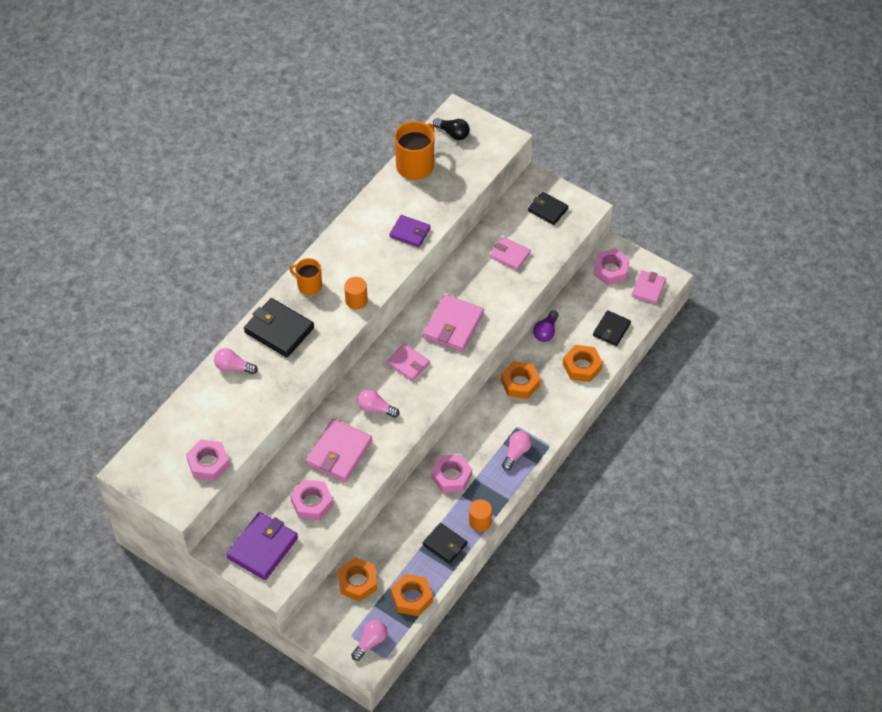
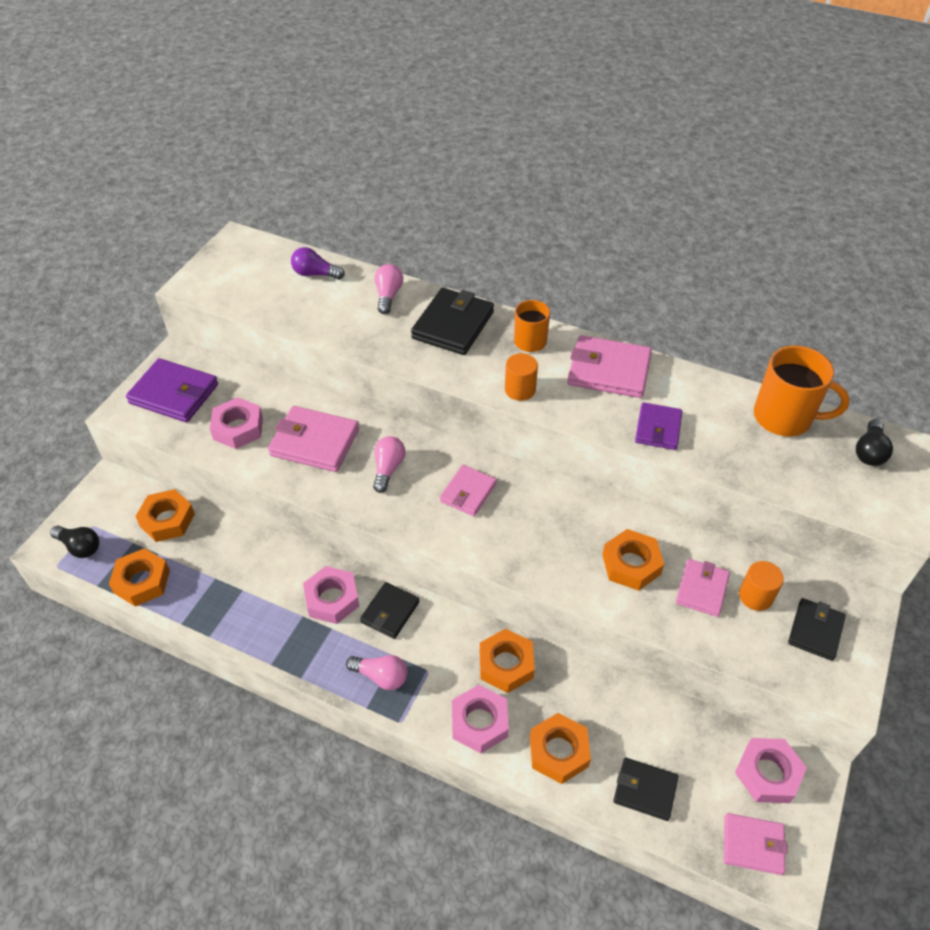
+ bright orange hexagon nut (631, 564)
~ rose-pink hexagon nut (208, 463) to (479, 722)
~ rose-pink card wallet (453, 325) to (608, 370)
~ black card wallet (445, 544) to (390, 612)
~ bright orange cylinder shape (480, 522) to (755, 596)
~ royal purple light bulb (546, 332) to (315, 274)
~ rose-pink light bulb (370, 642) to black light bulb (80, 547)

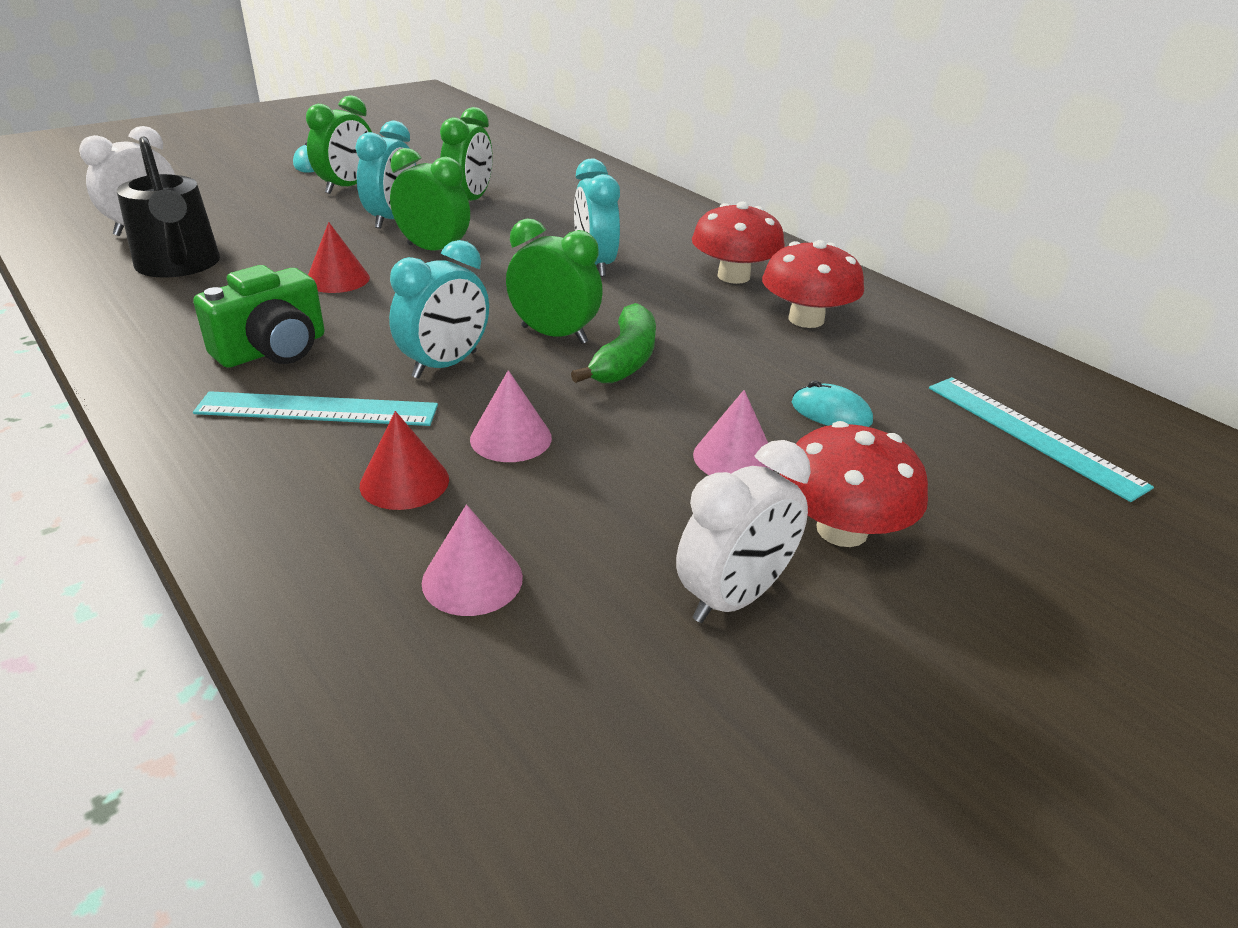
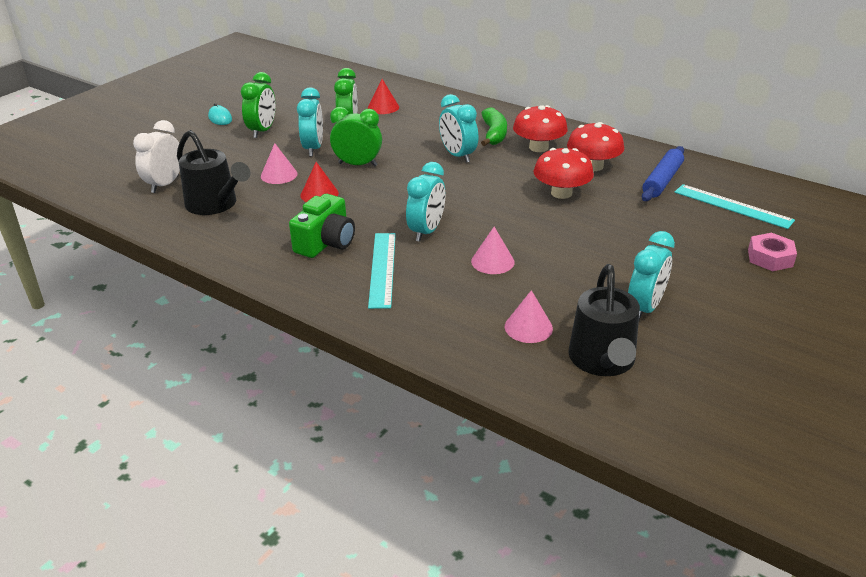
- green clock (554, 335)
- aqua PC mouse (831, 413)
+ black sprinkling can (602, 360)
+ blue pastry roller (662, 181)
+ rose-pink hexagon nut (770, 258)
~ red cone shape (404, 482) to (383, 107)
~ green banana (625, 360) to (494, 134)
~ rose-pink cone shape (734, 457) to (279, 175)
~ red mushroom (842, 530) to (561, 193)
~ white clock (733, 597) to aqua clock (645, 308)
~ aqua measuring stick (317, 409) = (382, 269) 75 degrees counterclockwise

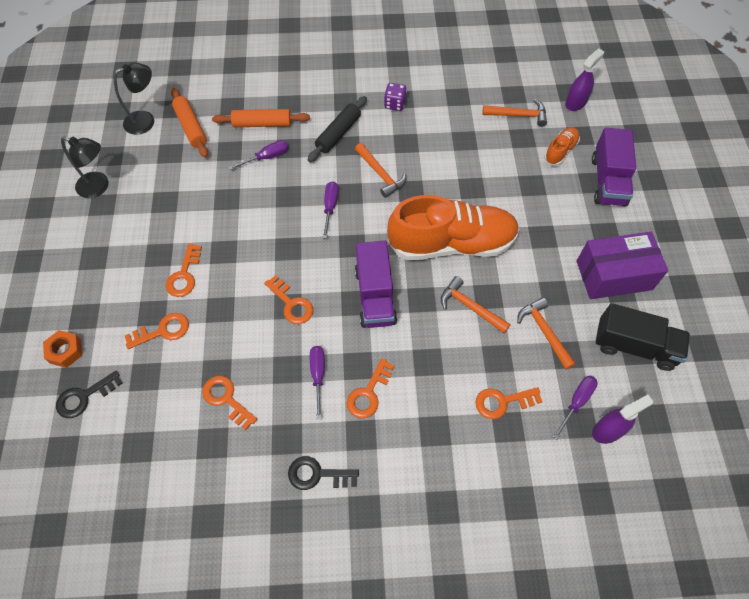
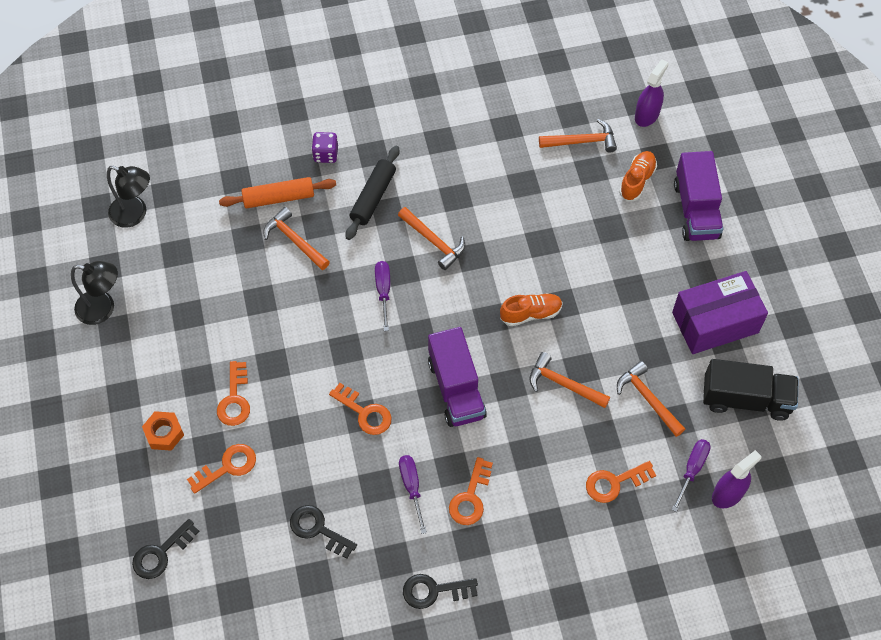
- bright orange pastry roller (191, 127)
~ bright orange hexagon nut (65, 351) to (164, 433)
~ royal purple game die (395, 104) to (326, 154)
~ royal purple hand screwdriver (267, 157) to bright orange claw hammer (295, 240)
~ bright orange latchkey (226, 399) to black latchkey (318, 529)
~ black reading lamp (146, 120) = (135, 214) 60 degrees clockwise
~ bright orange lace-up shoe (452, 243) = (531, 313) x0.44

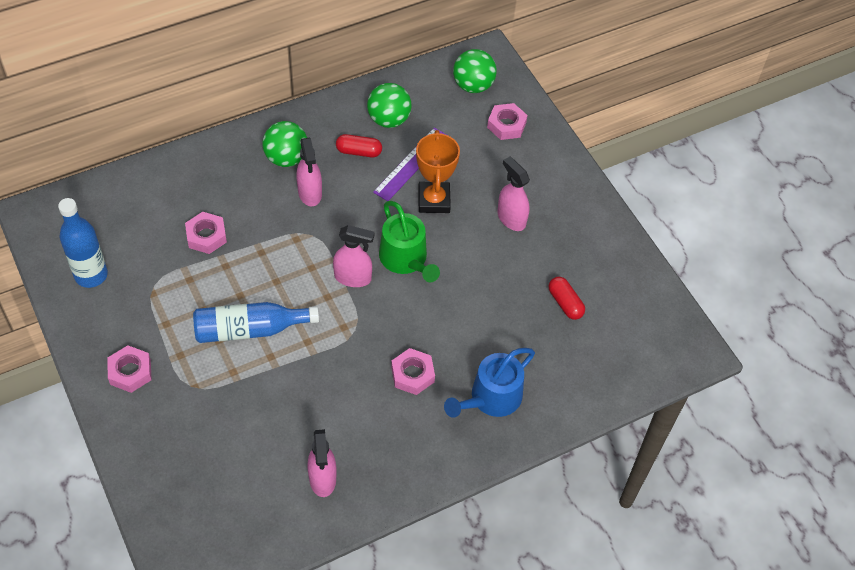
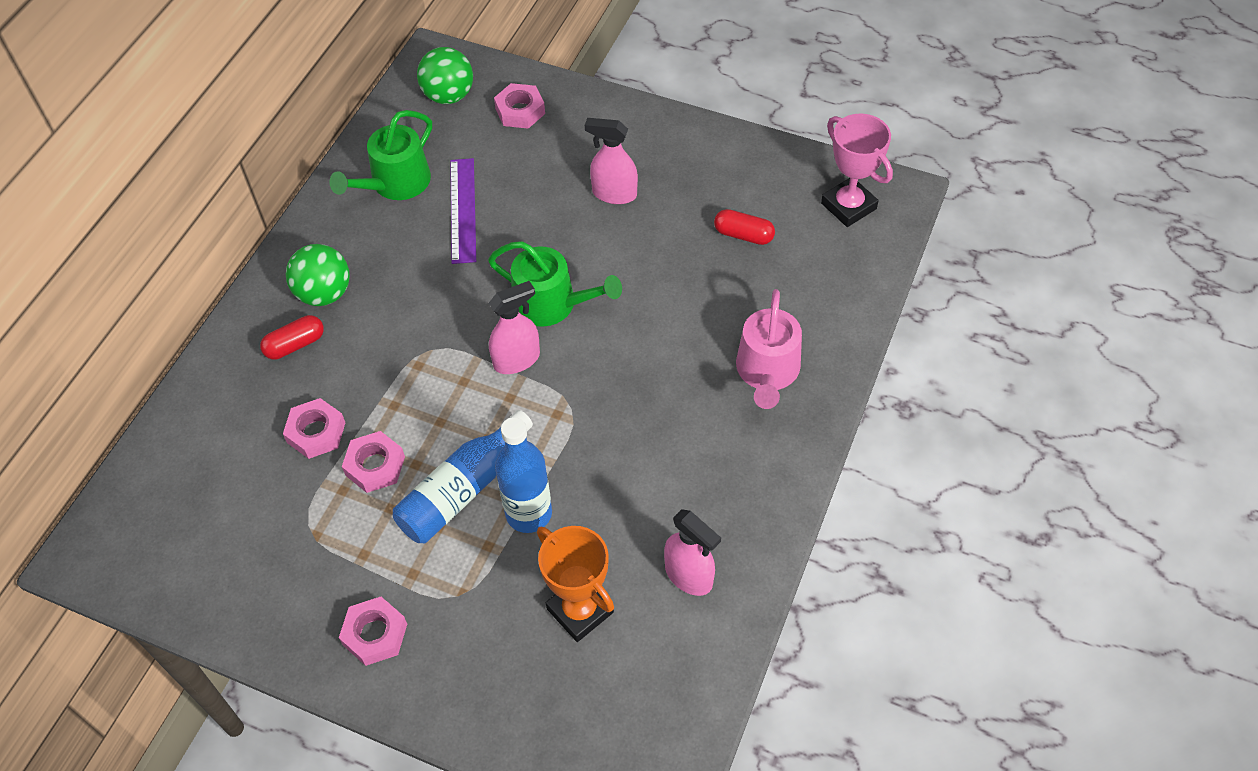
- rose-pink spray cleaner (310, 193)
+ rose-pink prize cup (848, 206)
~ blue flask (91, 275) to (529, 513)
~ red pill (359, 151) to (295, 345)
~ rose-pink hexagon nut (412, 374) to (375, 466)
~ bright orange prize cup (434, 200) to (580, 610)
~ green sphere (389, 119) to green sprinkling can (395, 183)
~ blue sprinkling can (491, 398) to rose-pink sprinkling can (767, 371)

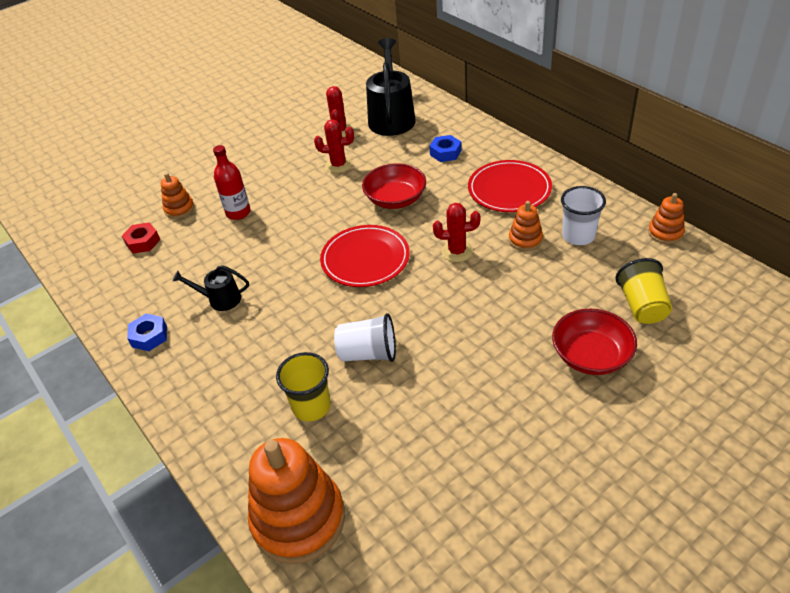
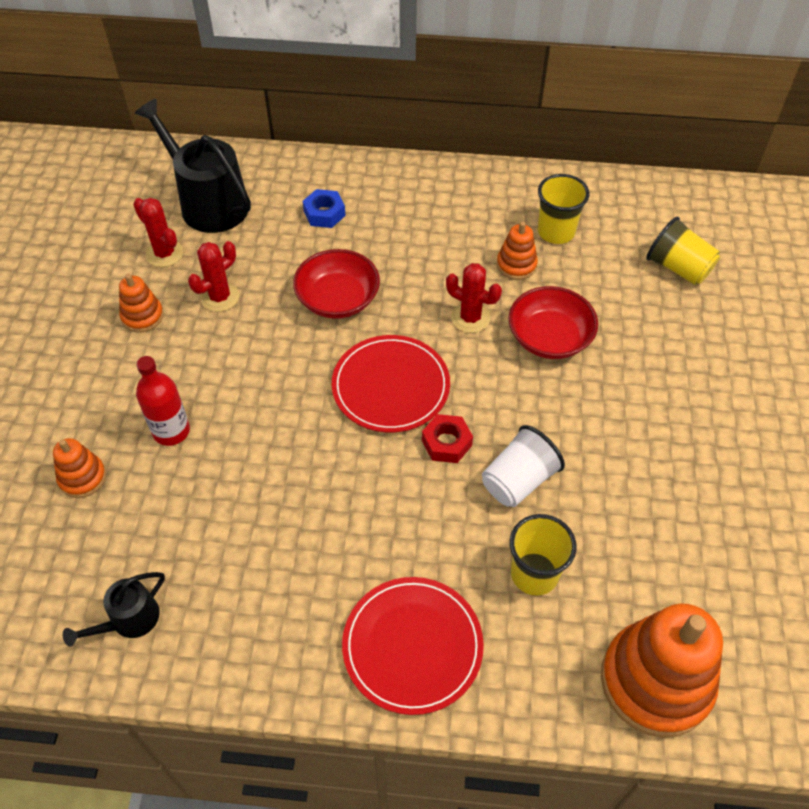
- blue hexagon nut (149, 336)
~ red hexagon nut (143, 242) to (446, 443)
~ black sprinkling can (220, 299) to (129, 620)
~ red flat dish (509, 189) to (412, 646)
~ red deep dish (591, 355) to (549, 338)
~ bright orange ring stacker (665, 233) to (142, 316)
~ white cup (578, 236) to golden cup (556, 232)
~ red saguaro cactus (457, 251) = (470, 318) 75 degrees clockwise

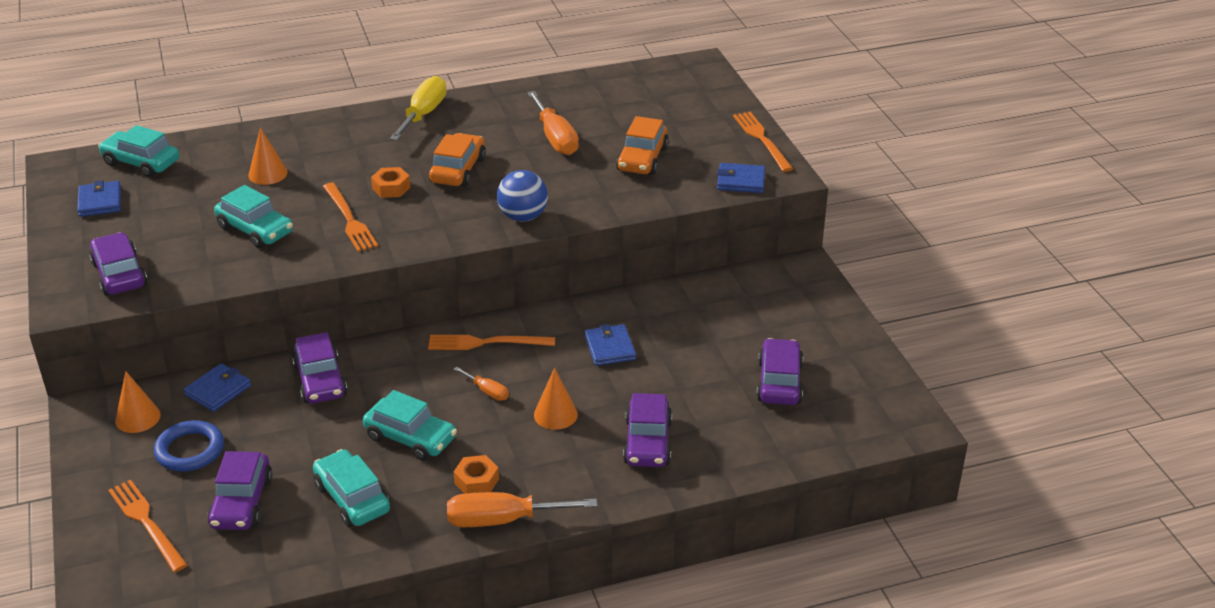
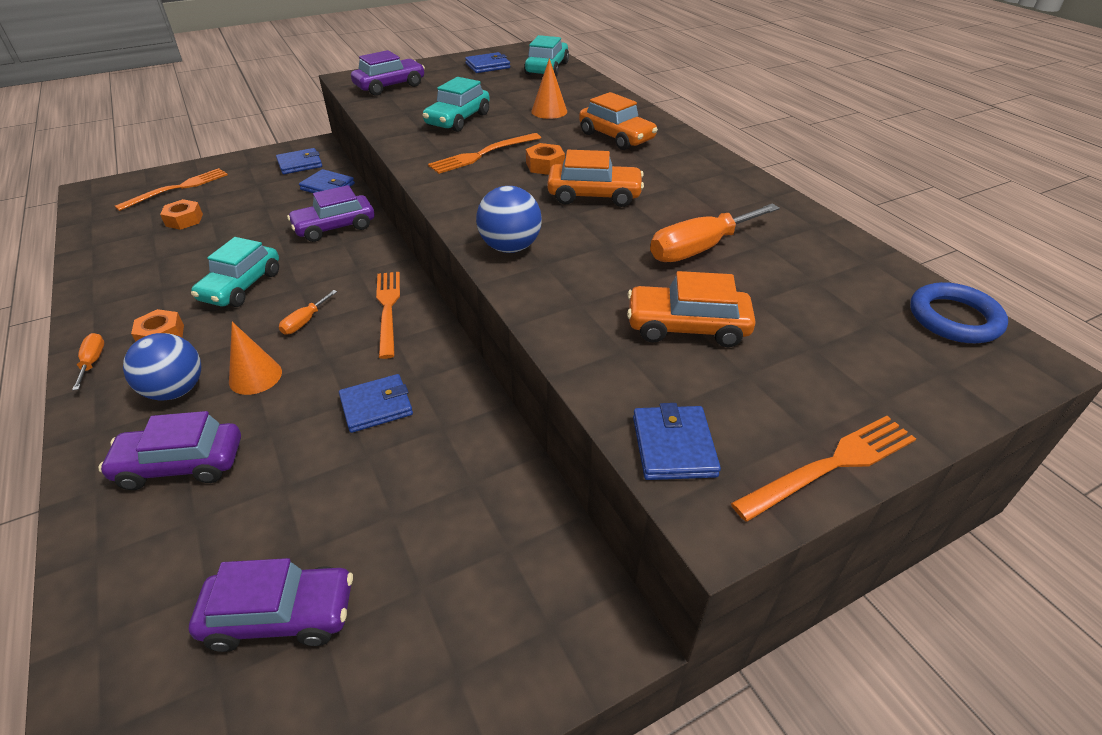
- aqua automobile (352, 498)
- golden hand screwdriver (423, 114)
+ blue sphere (176, 390)
+ bright orange automobile (616, 137)
~ blue torus (190, 450) to (954, 318)
~ bright orange cone shape (137, 417) to blue card wallet (300, 164)
~ royal purple automobile (242, 502) to bright orange hexagon nut (184, 220)
~ bright orange hand screwdriver (503, 520) = (93, 362) x0.51

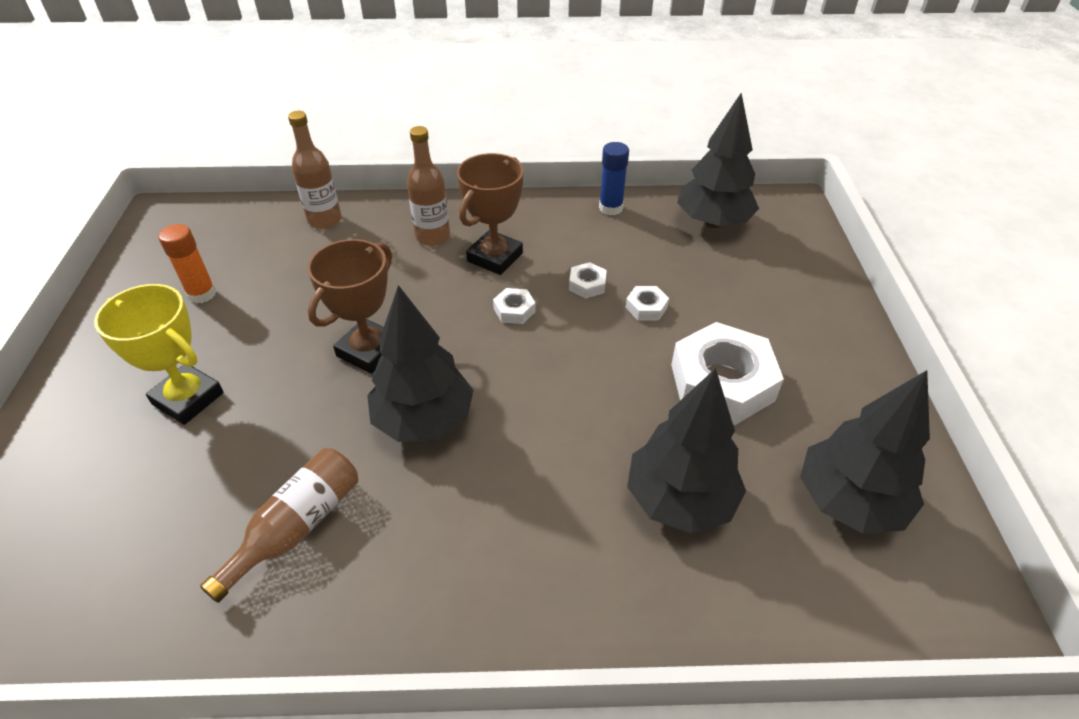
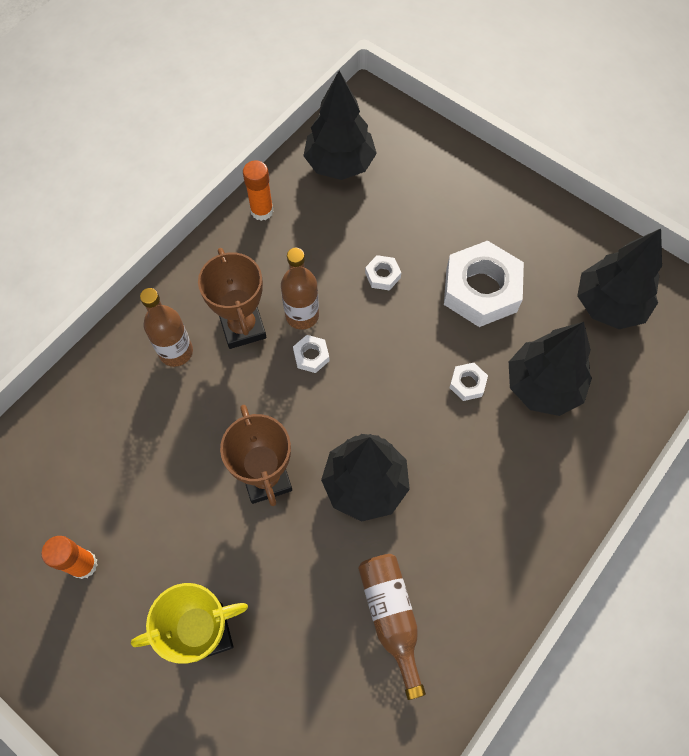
~ brown flask (324, 220) to (302, 315)
~ white hexagon nut (587, 284) to (467, 383)
~ blue stick of glue (610, 208) to bright orange stick of glue (262, 211)

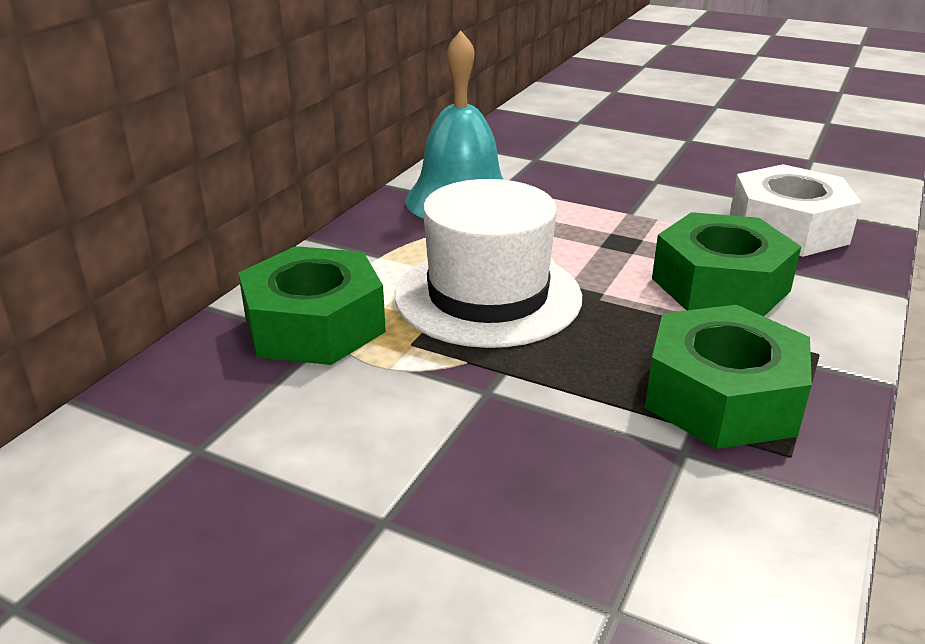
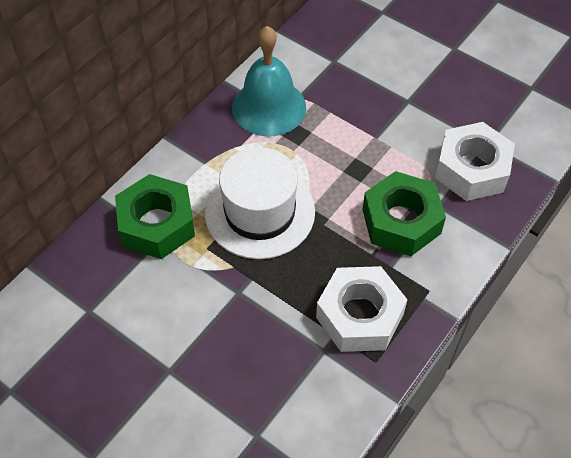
~ green hexagon nut (722, 396) to white hexagon nut (359, 316)

